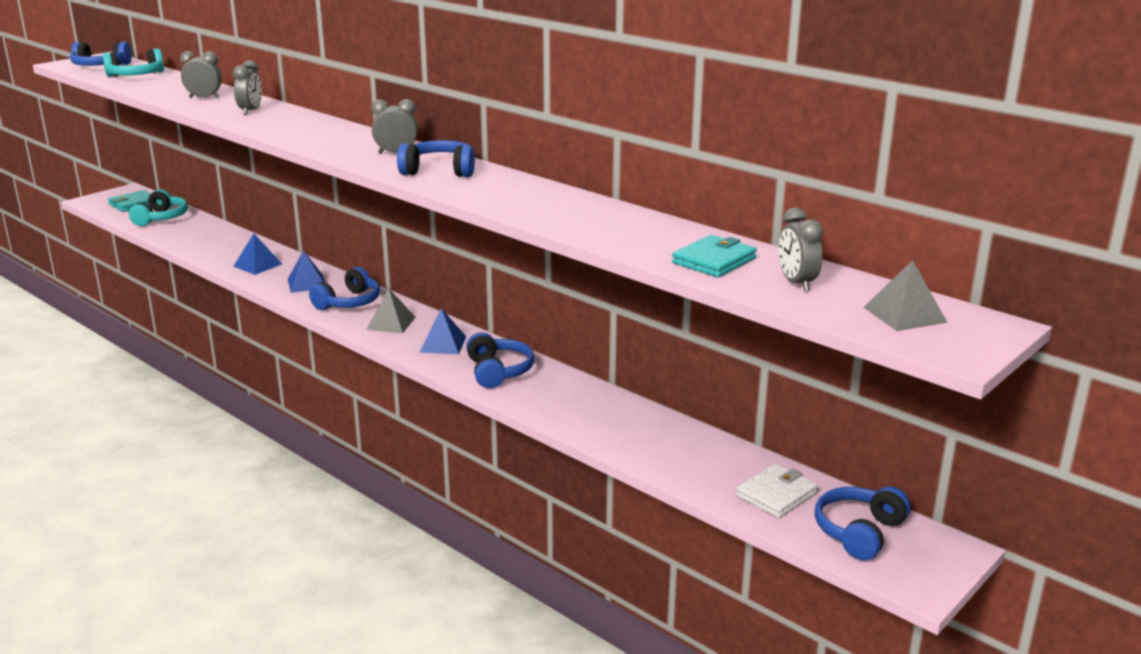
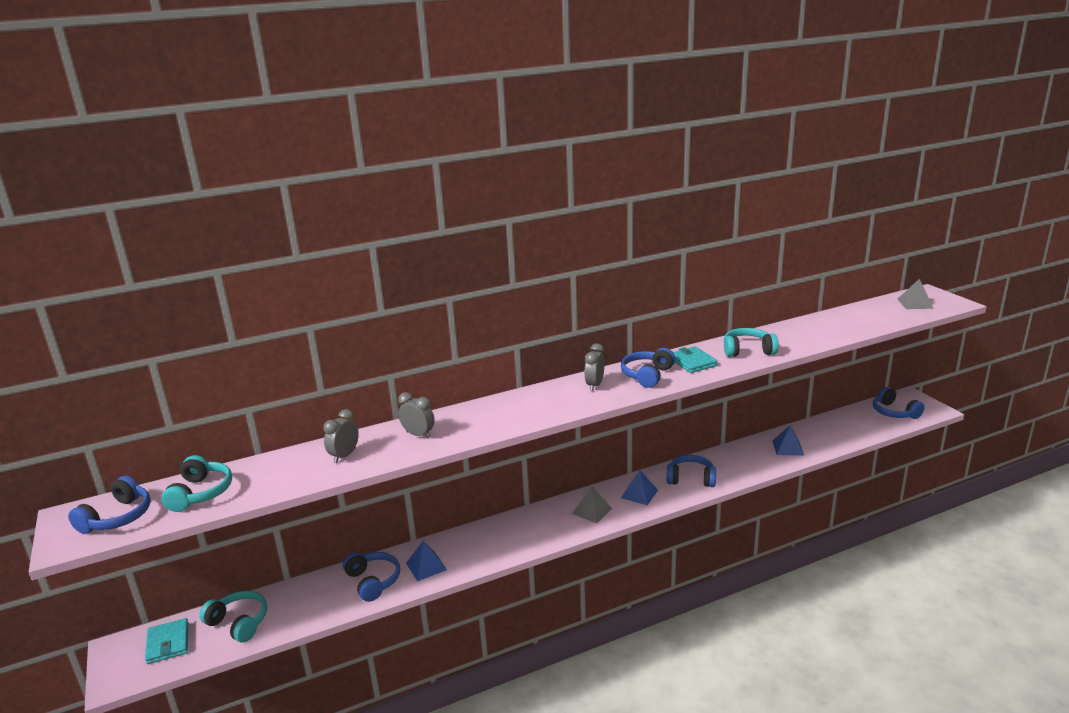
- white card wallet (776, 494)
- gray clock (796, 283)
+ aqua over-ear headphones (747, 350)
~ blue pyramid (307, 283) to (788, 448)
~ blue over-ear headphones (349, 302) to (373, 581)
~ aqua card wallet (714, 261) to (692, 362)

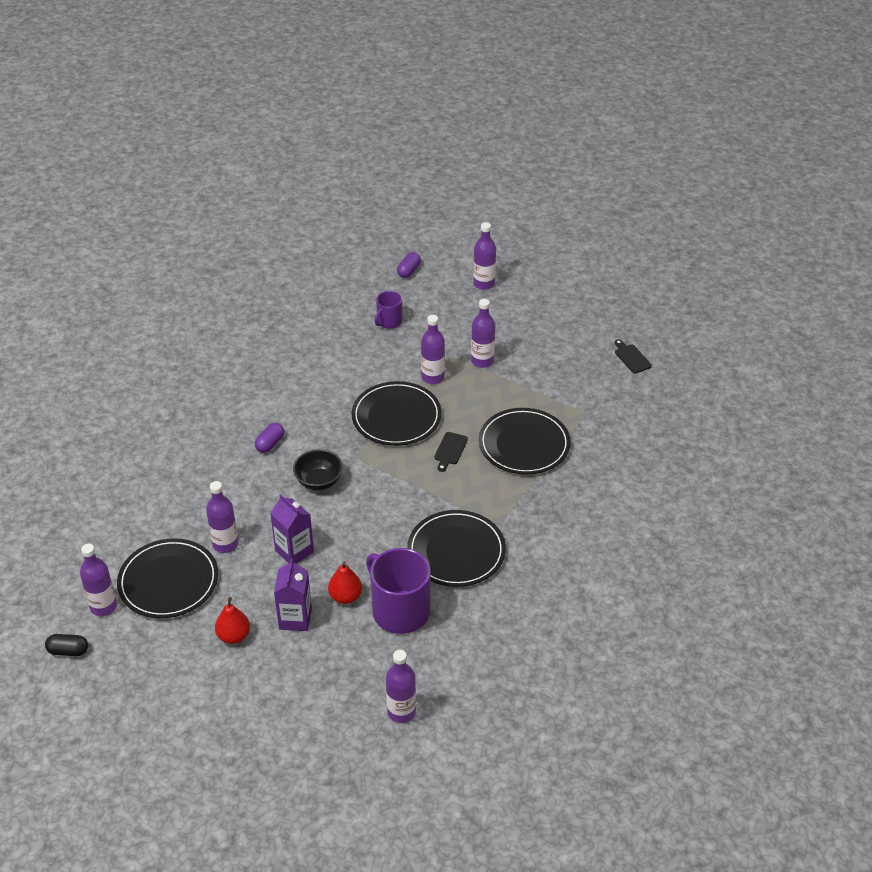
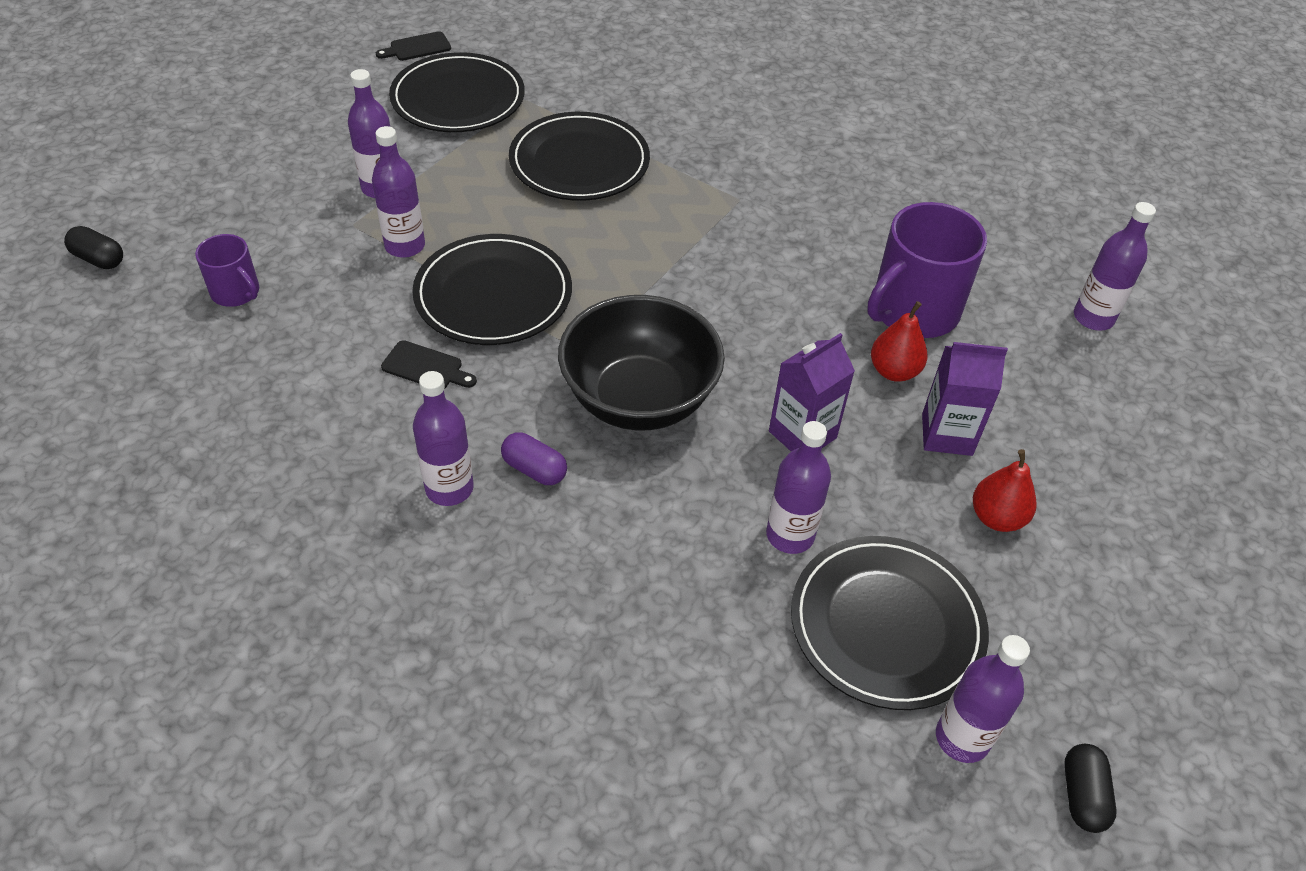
~ black flat dish (456, 551) to (458, 98)
~ black bread board (450, 450) to (426, 367)
~ royal purple flask (484, 284) to (449, 488)
~ royal purple pill (408, 271) to black pill (99, 259)
~ black deep dish (319, 481) = (639, 399) x1.79

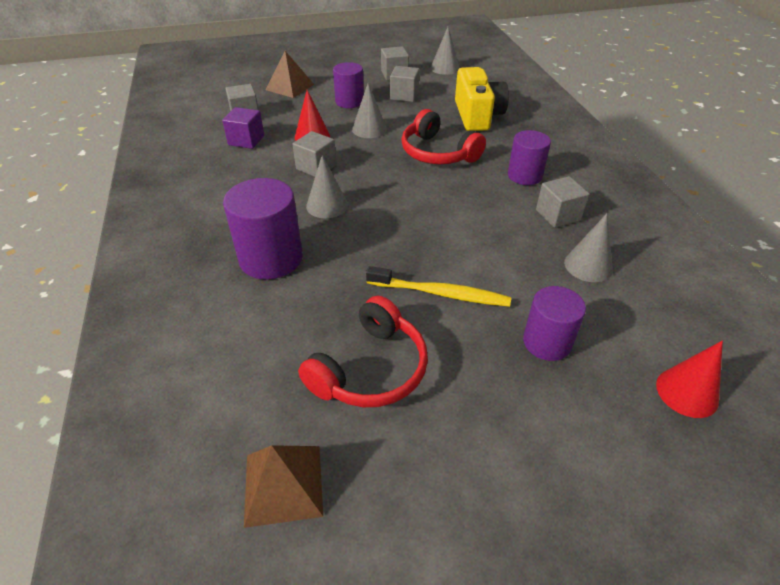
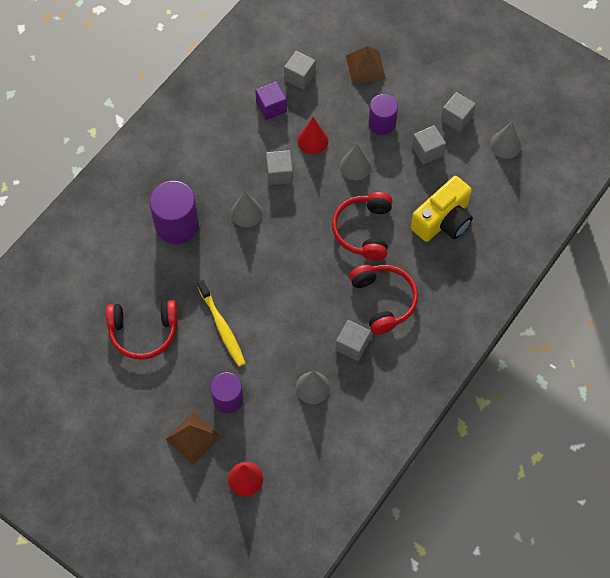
~ brown pyramid (283, 484) to (193, 438)
~ royal purple cylinder shape (524, 176) to red over-ear headphones (383, 300)

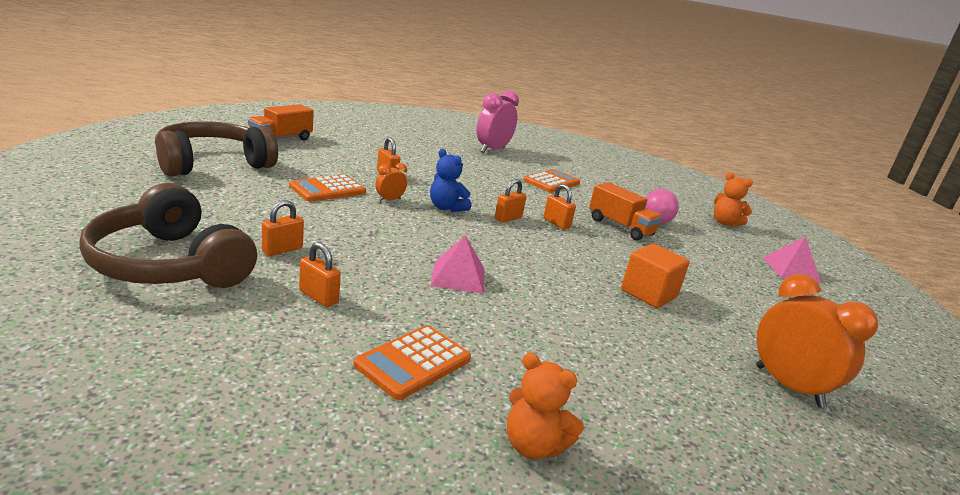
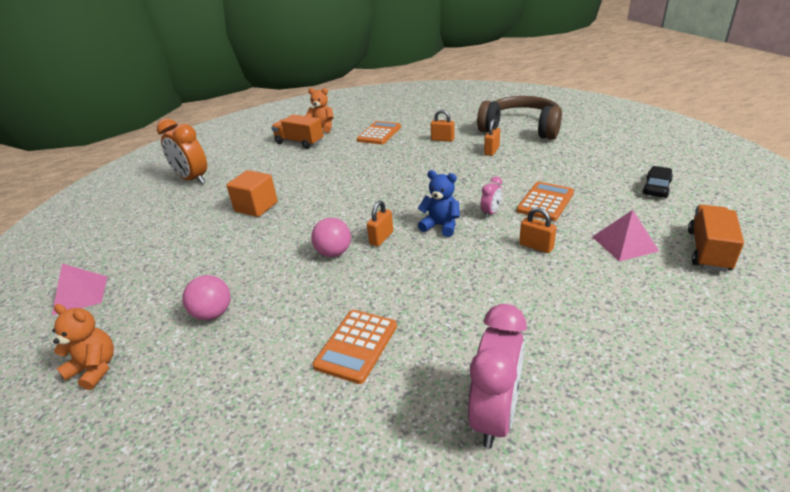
~ rose-pink pyramid (458, 276) to (624, 243)
~ bright orange truck (620, 227) to (299, 142)
~ brown over-ear headphones (213, 164) to black automobile (656, 188)
~ bright orange lock (556, 223) to rose-pink sphere (334, 253)
~ bright orange clock (389, 200) to rose-pink clock (491, 213)

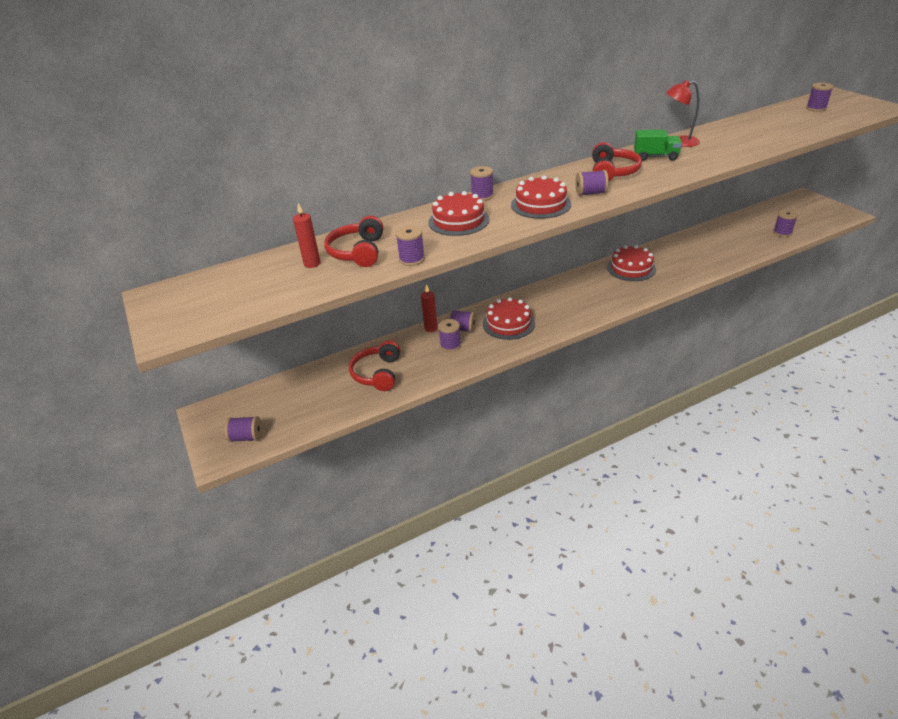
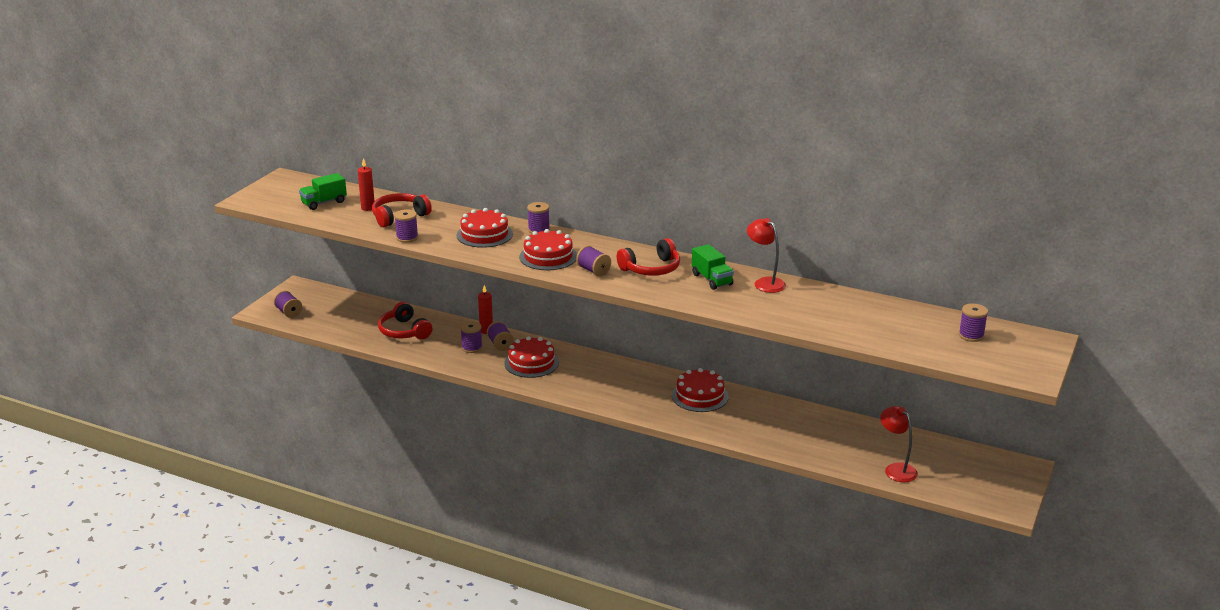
+ green truck (324, 203)
~ royal purple spool (782, 233) to red reading lamp (896, 469)
~ red over-ear headphones (377, 373) = (404, 331) 90 degrees counterclockwise

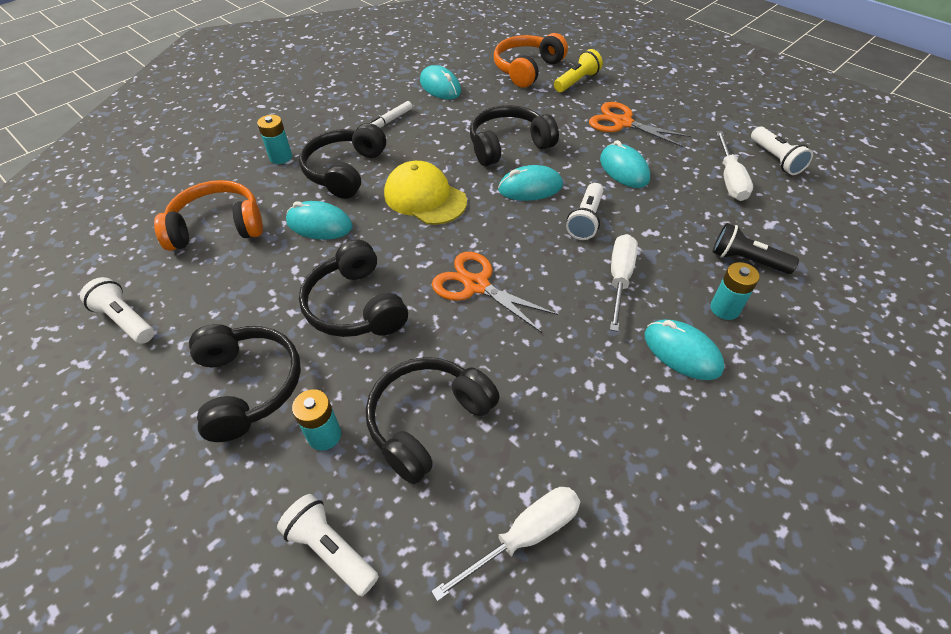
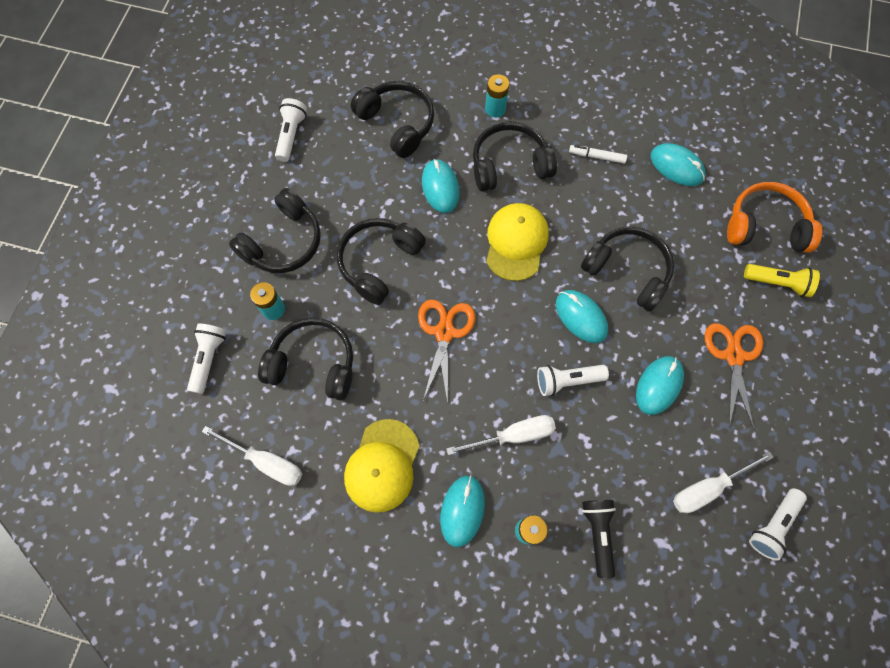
+ golden baseball cap (382, 465)
~ bright orange over-ear headphones (217, 227) to black over-ear headphones (397, 123)
~ aqua PC mouse (440, 87) = (676, 166) 75 degrees counterclockwise

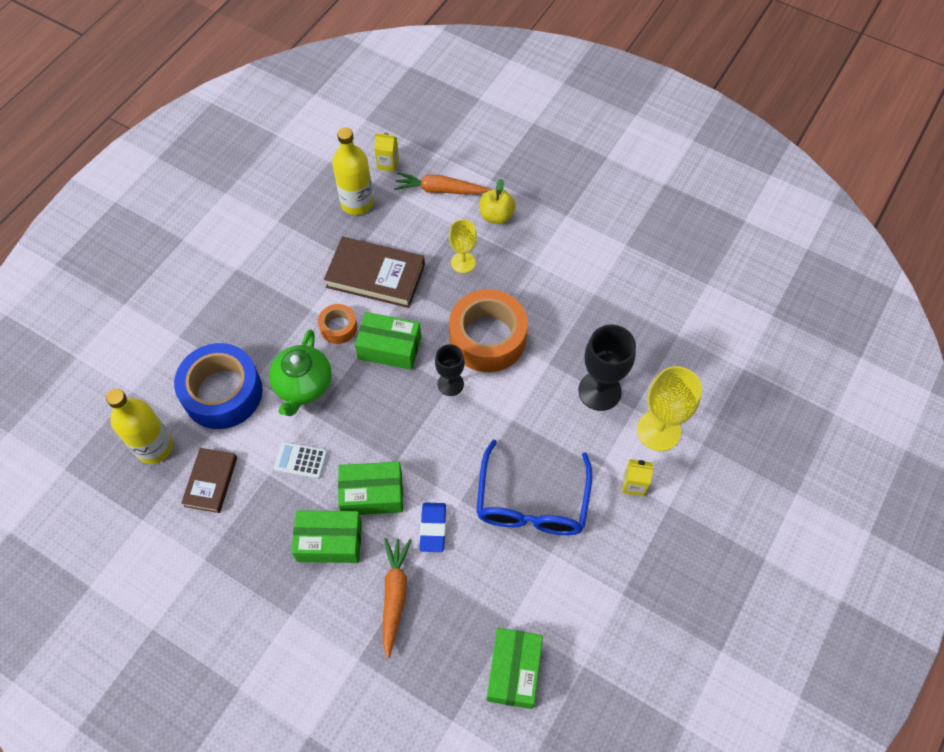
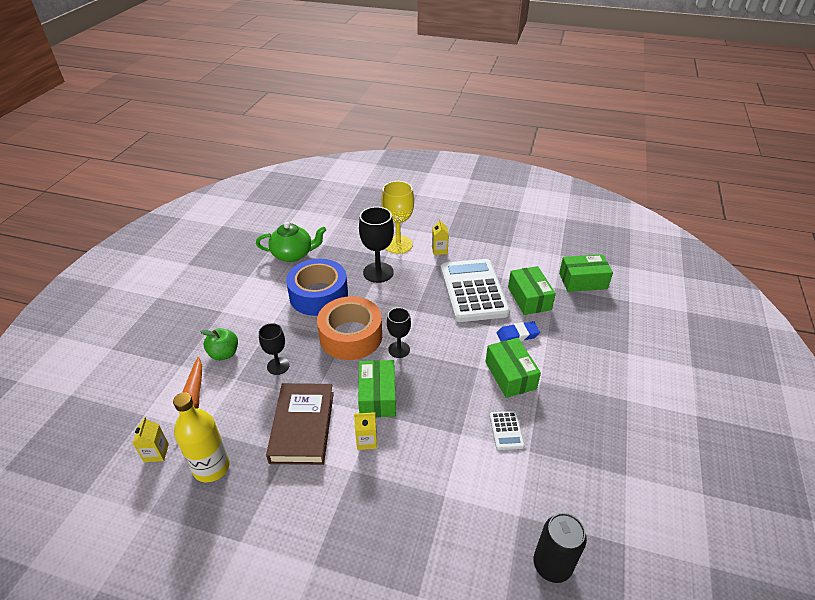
- brown book (211, 481)
- bright orange root vegetable (394, 596)
~ blue tape (222, 393) to (318, 295)
~ green teapot (303, 385) to (293, 254)
~ green parcel (329, 541) to (529, 298)
~ golden flask (154, 447) to black can (552, 565)
~ bright orange tape (338, 327) to golden juice carton (366, 440)
~ blue glasses (532, 502) to white pocket calculator (473, 291)
~ golden chalice (463, 262) to black chalice (278, 366)
~ golden toy apple (496, 216) to green toy apple (224, 354)

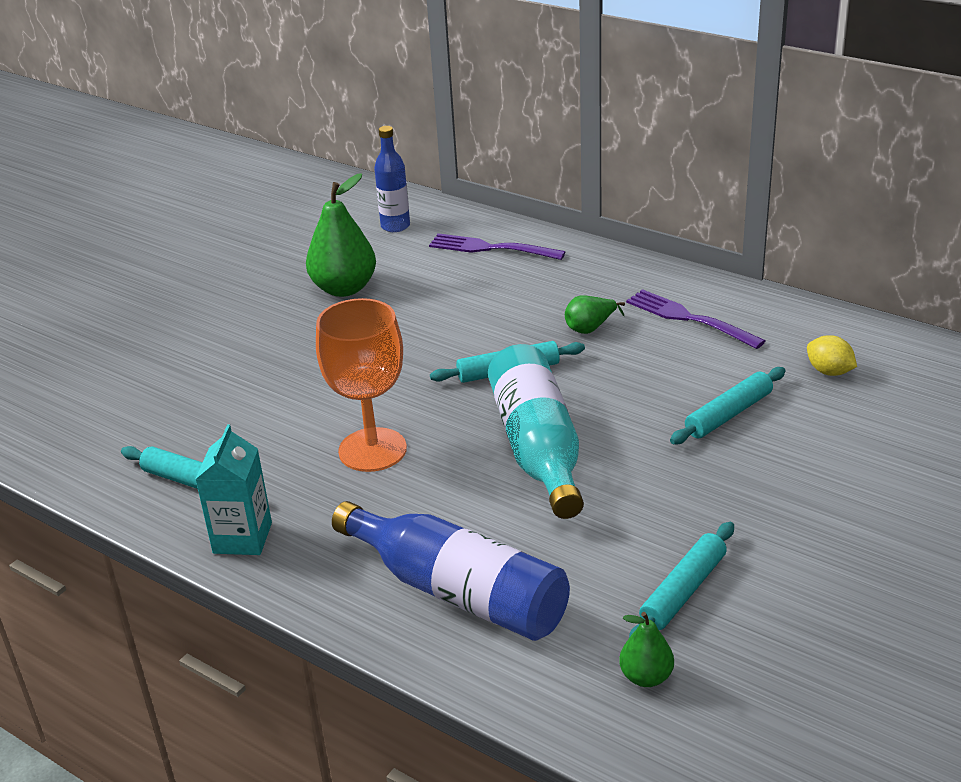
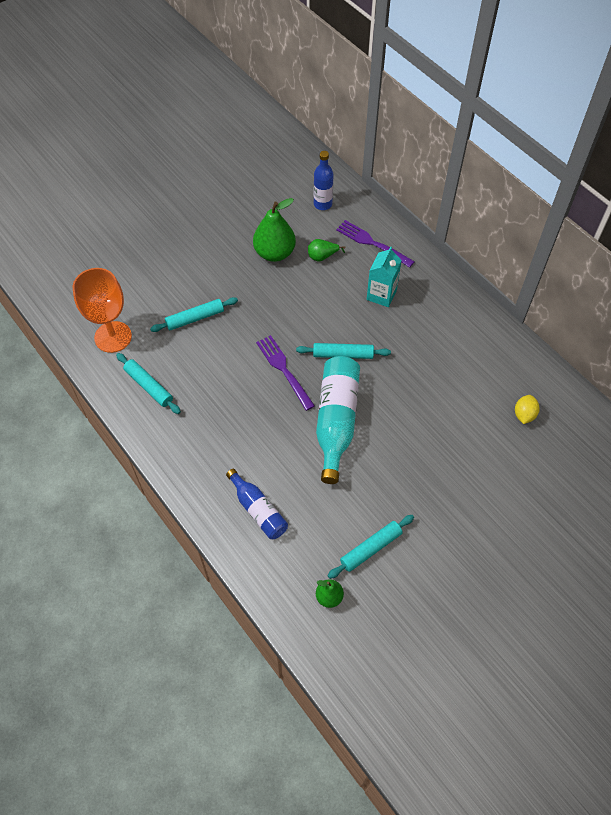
~ aqua juice carton (242, 538) to (381, 295)
~ bright orange chalice (372, 450) to (113, 337)
~ green pear fruit (590, 328) to (322, 256)
~ royal purple fork (690, 319) to (284, 370)
~ aqua pastry roller (728, 414) to (195, 318)
~ golden lemon (829, 372) = (524, 415) 45 degrees clockwise
~ blue flask (458, 592) = (258, 510) x0.60

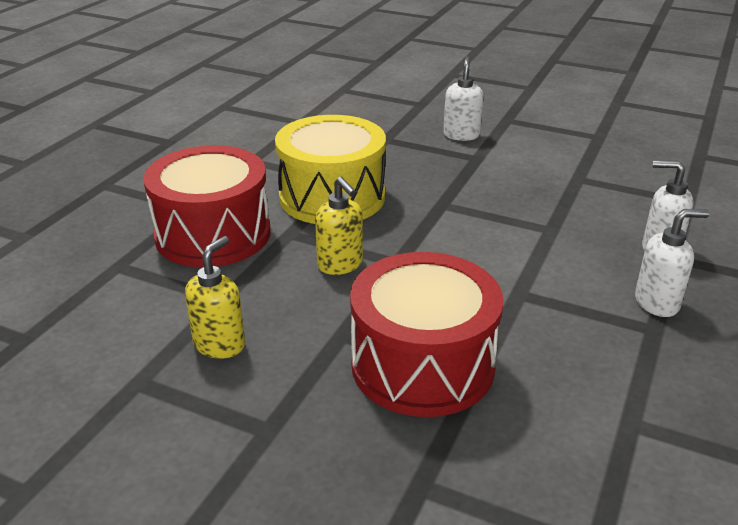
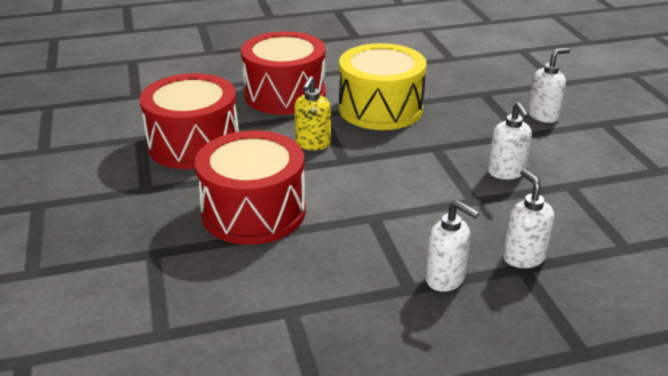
+ white soap pump (506, 172)
~ golden soap pump (220, 344) to red toy drum (194, 144)

